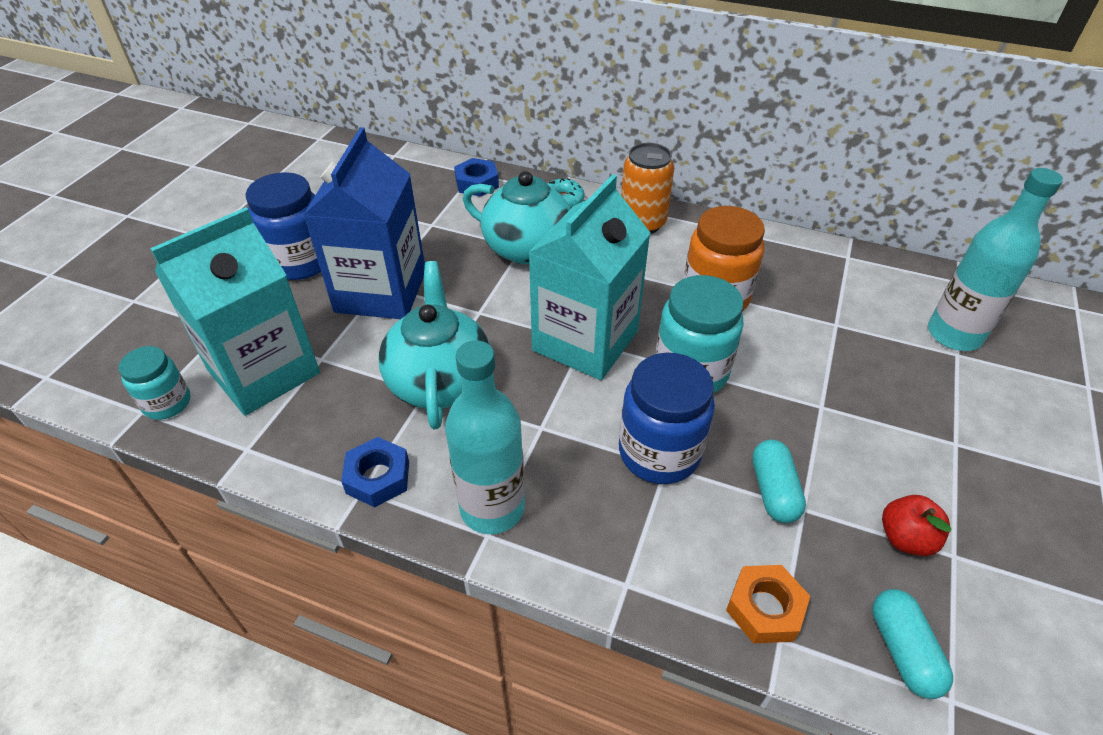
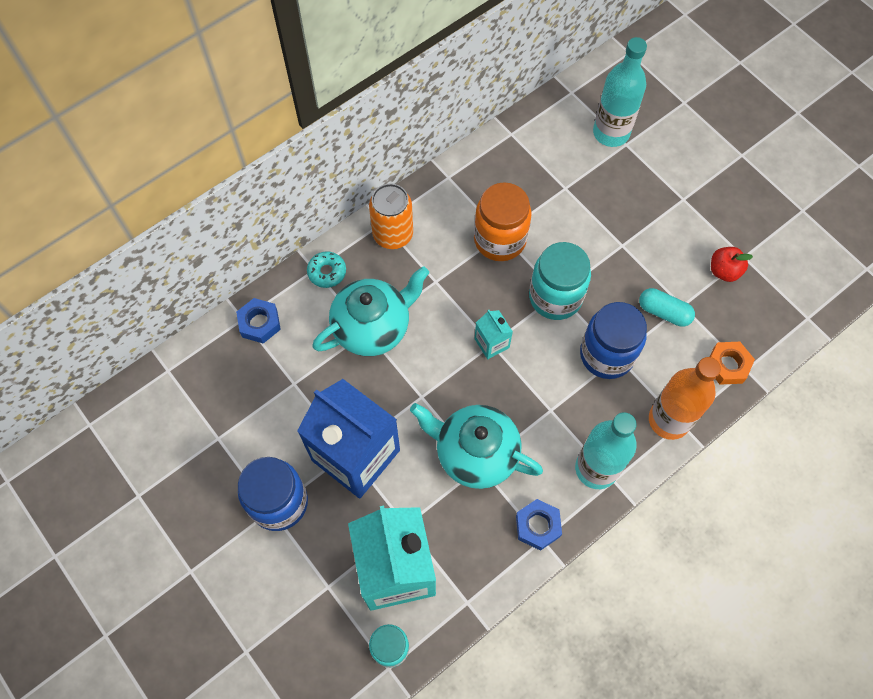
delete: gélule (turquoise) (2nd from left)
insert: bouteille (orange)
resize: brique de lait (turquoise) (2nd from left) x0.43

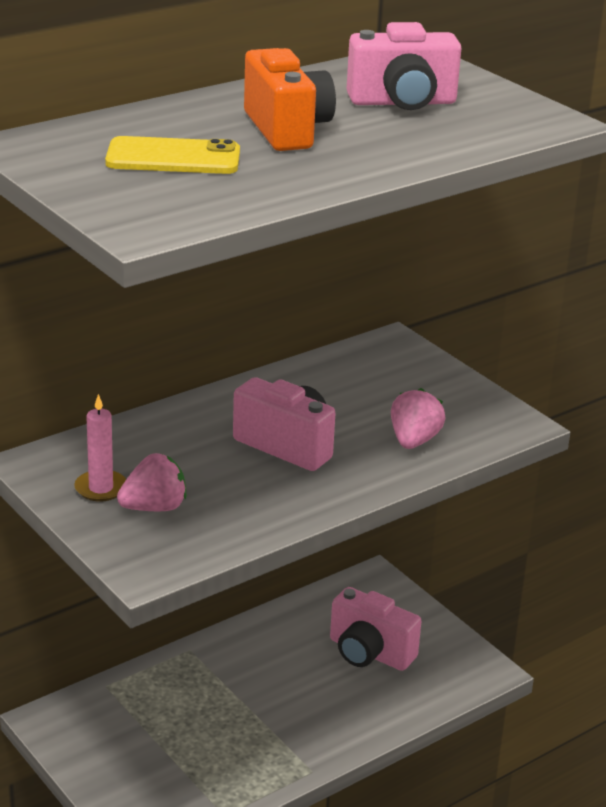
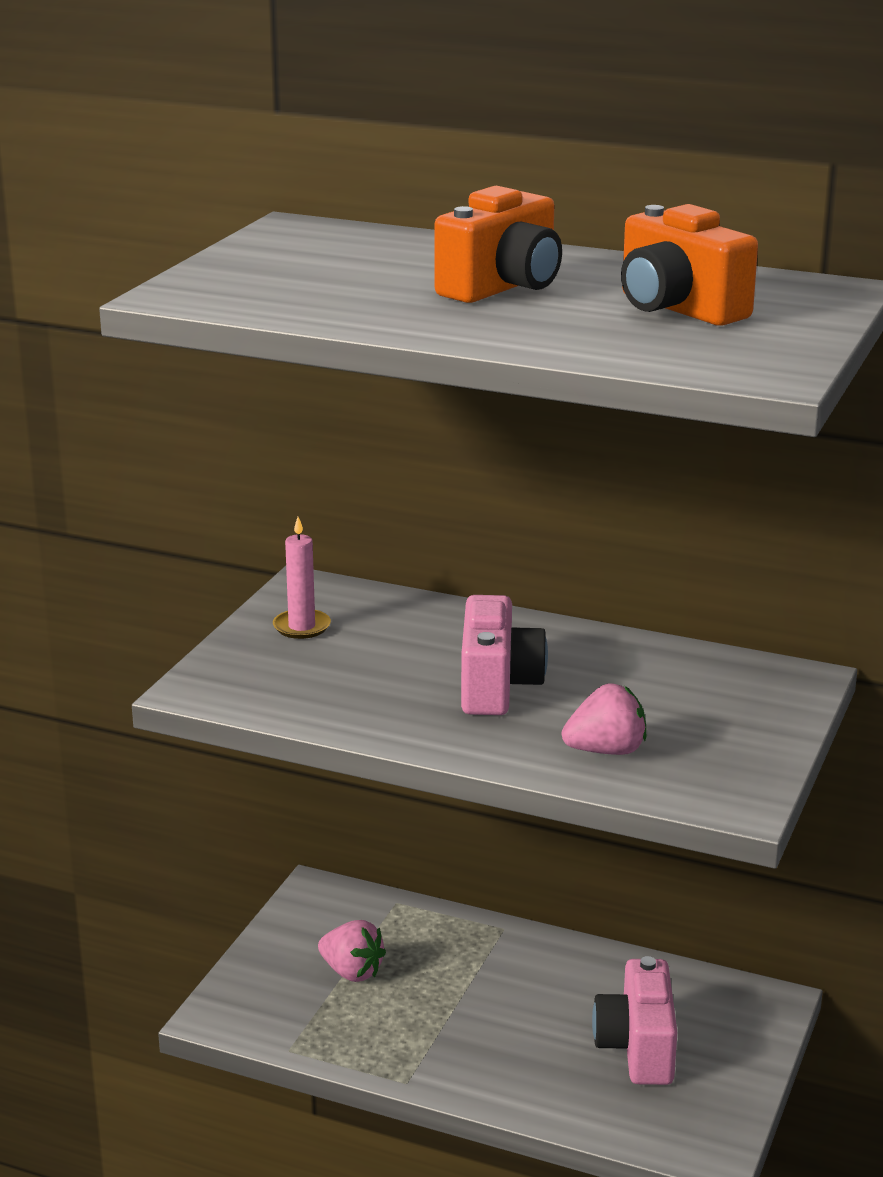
delete: téléphone (jaune)
move: fraise (rose) (1st from left)
recolor: appareil photo (rose) (3rd from left) to appareil photo (orange) (2nd from left)

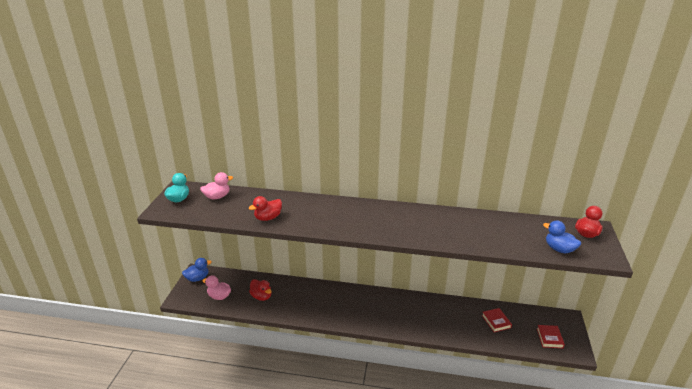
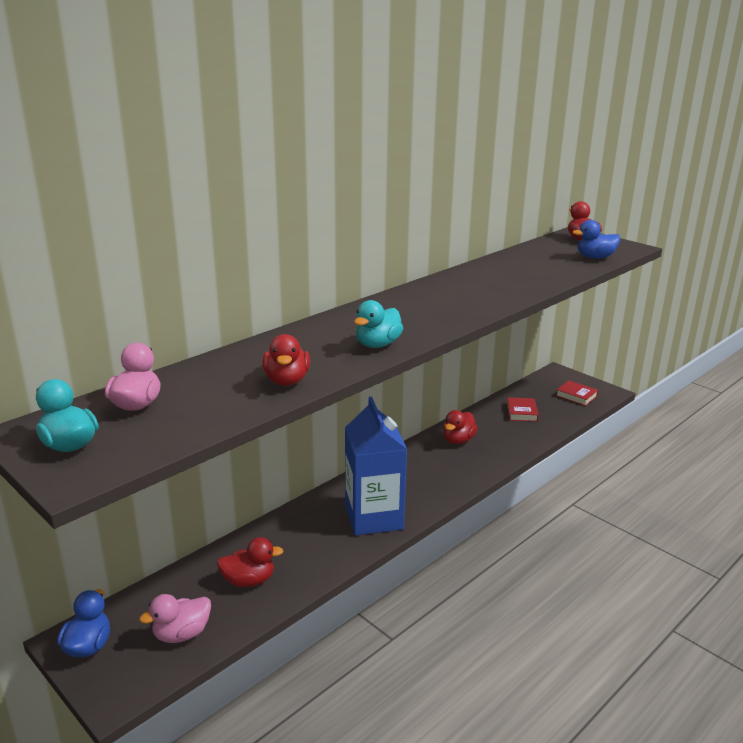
insert: brique de lait (bleu); canard (turquoise) (2nd from left); canard (rouge) (3rd from left)
rotate: livre (rouge) (1st from left) 75 degrees clockwise

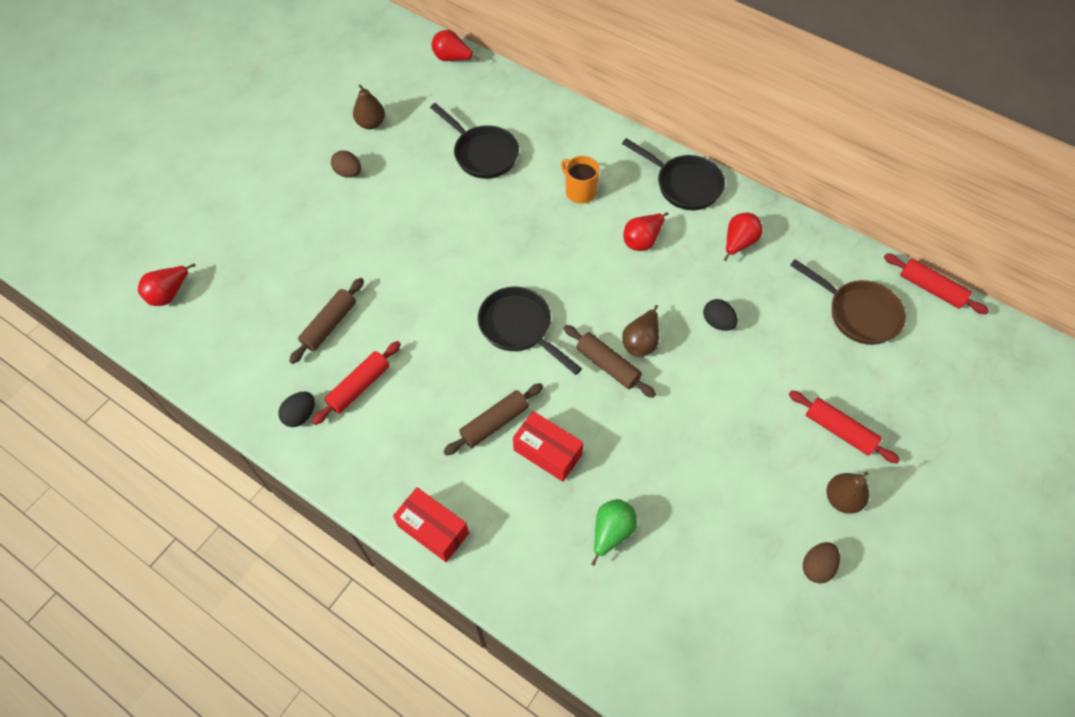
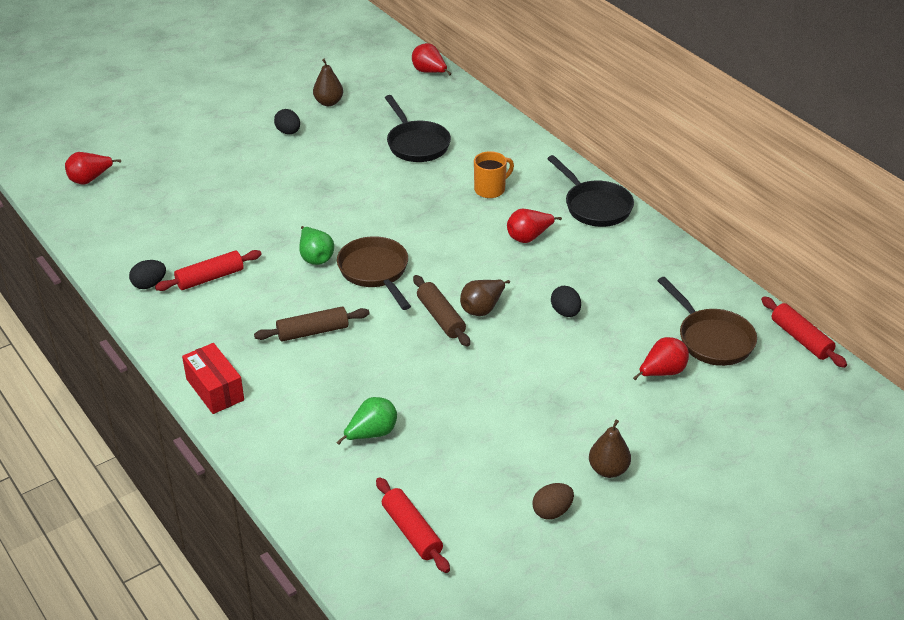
delete: rouleau à pâtisserie (marron) (1st from left); boîte (rouge) (2nd from left)
insert: poire (vert) (1st from left)
move: poire (rouge) (4th from left); rouleau à pâtisserie (rouge) (2nd from left)
recolor: œuf (marron) (1st from left) to œuf (noir) (2nd from left); poêle (noir) (2nd from left) to poêle (marron) (1st from left)
rotate: tasse (orange) 75 degrees clockwise

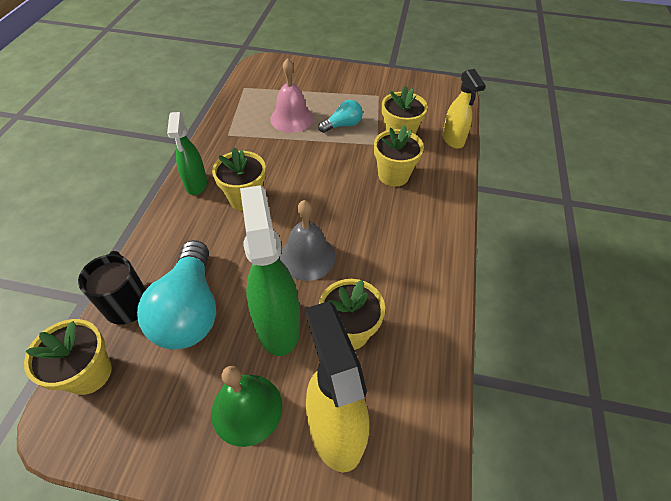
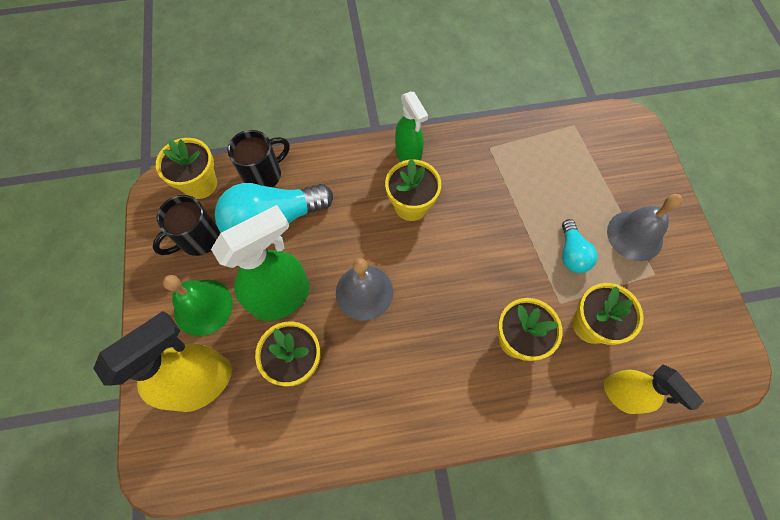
delete: cloche (rose)
insert: tasse (noir) (1st from left); cloche (gris) (2nd from left)
rotate: vaporisateur (vert) (1st from left in the first image) 90 degrees counterclockwise; ampoule (turquoise) (2nd from left) 45 degrees clockwise; vaporisateur (jaune) (2nd from left) 90 degrees counterclockwise

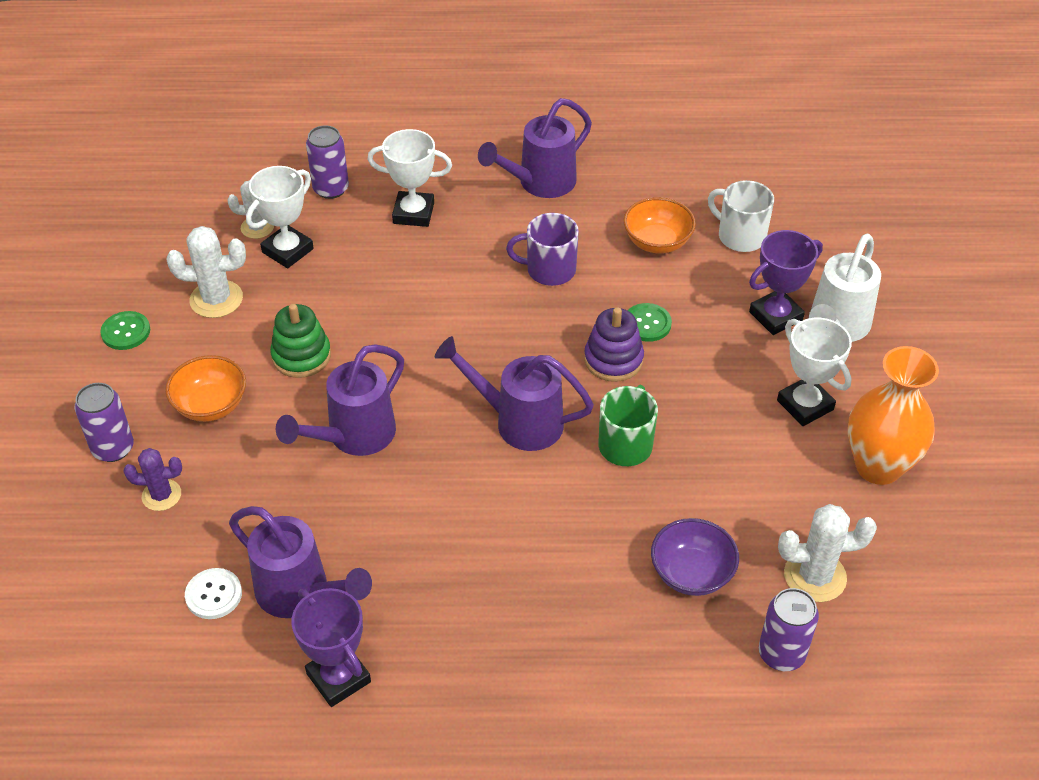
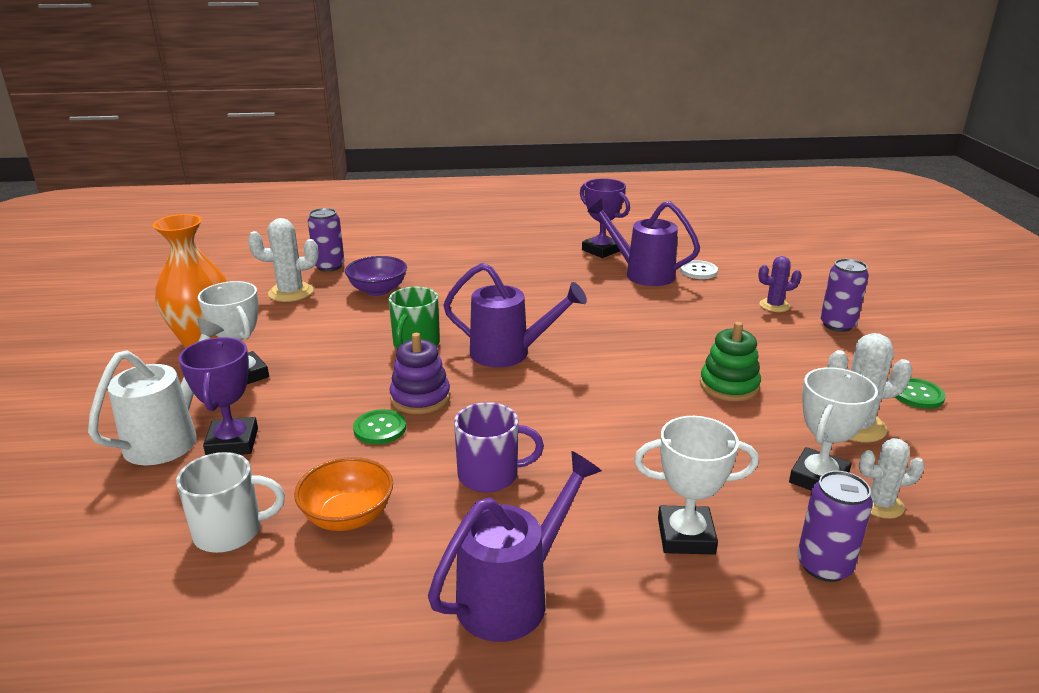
delete: bol (orange) (1st from left); arrosoir (violet) (2nd from left)
rotate: tasse (blanc) 45 degrees counterclockwise; trophée (violet) (2nd from left in the first image) 60 degrees counterclockwise

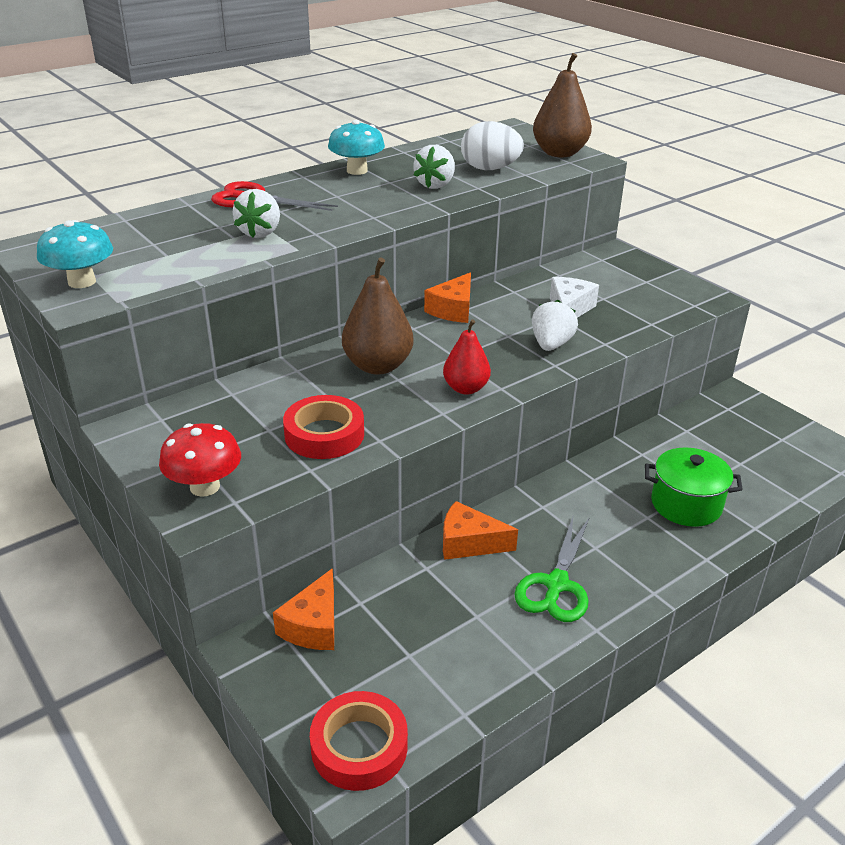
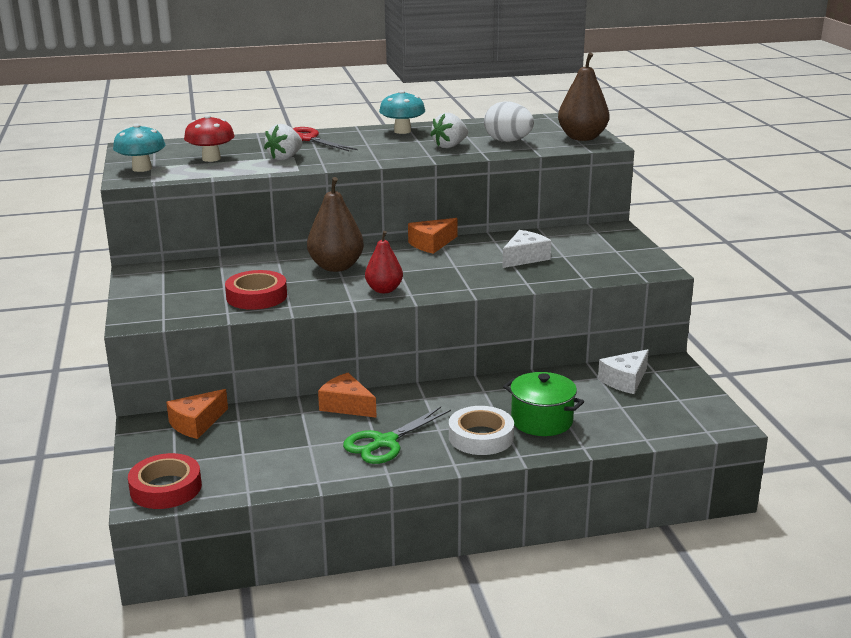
delete: fraise (blanc) (3rd from left)
insert: ruban adhésif (blanc); fromage (blanc) (2nd from left)
move: champignon (rouge)

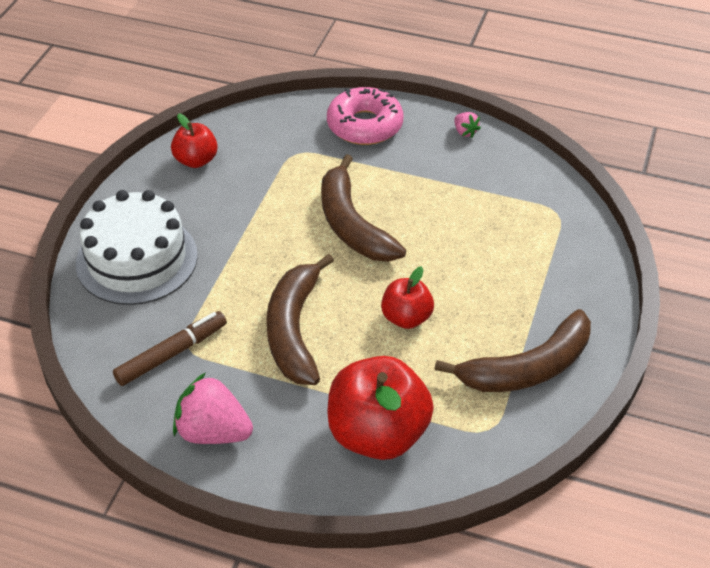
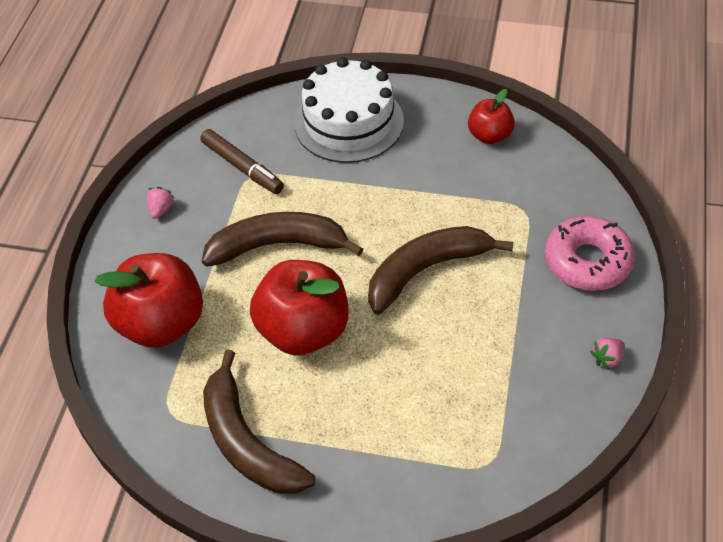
resize: fraise (rose) (1st from left) x0.48; pomme (rouge) (3rd from left in the first image) x1.83

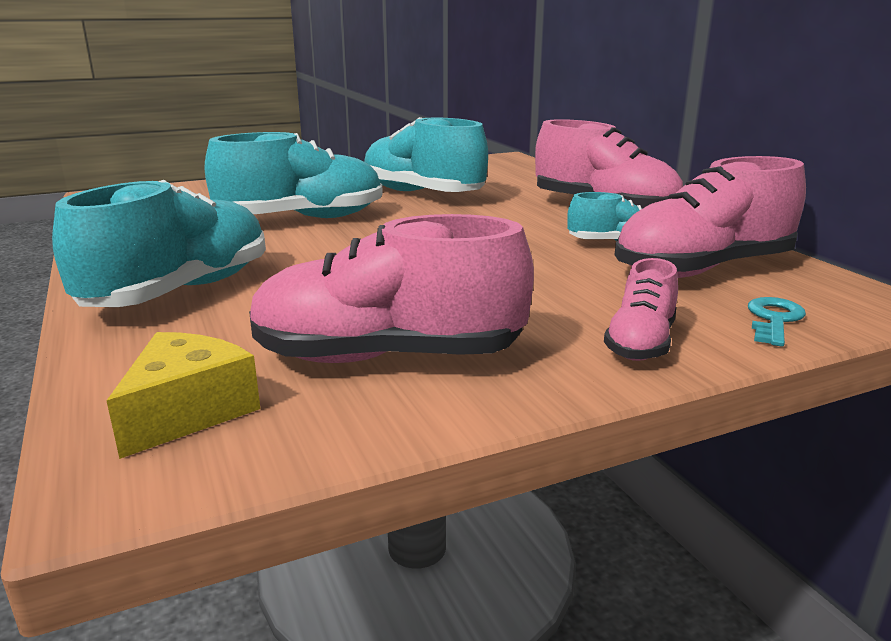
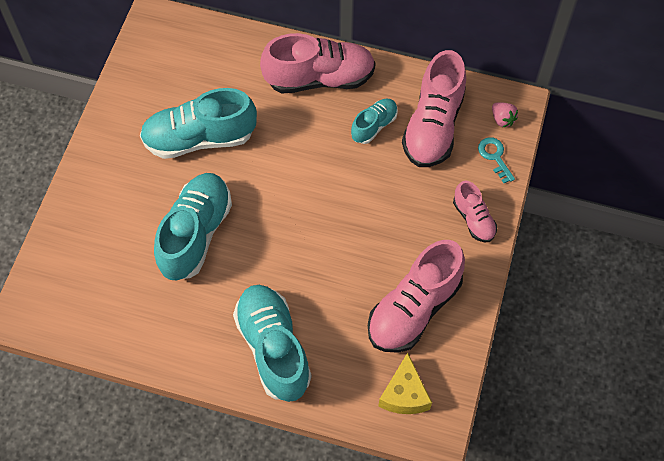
insert: fraise (rose)
rotate: fromage (jaune) 150 degrees counterclockwise

